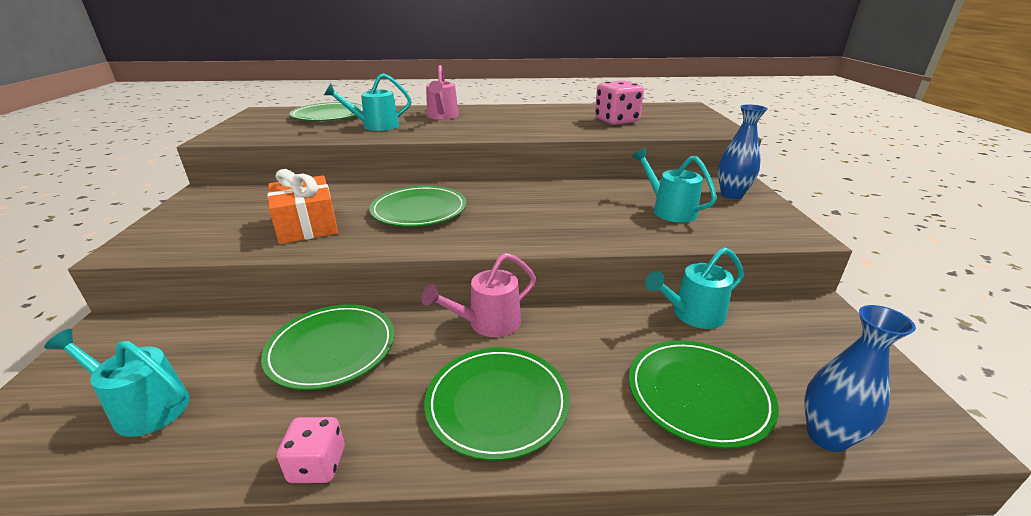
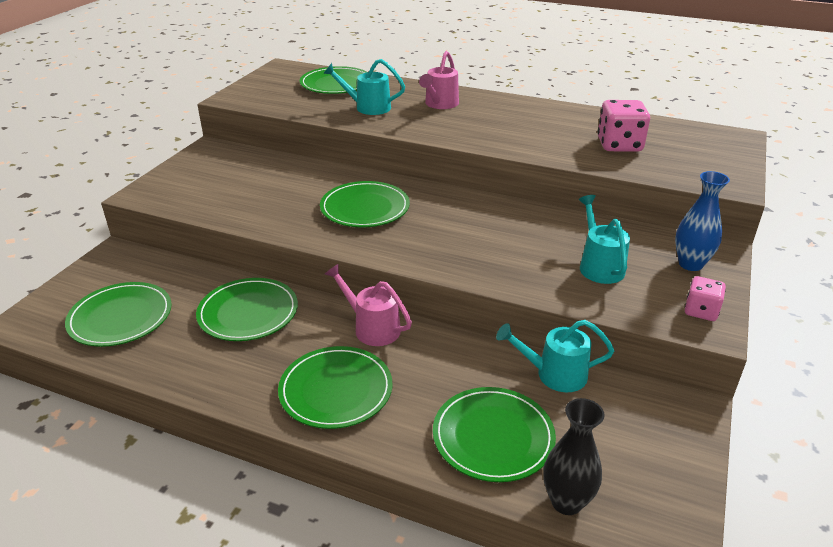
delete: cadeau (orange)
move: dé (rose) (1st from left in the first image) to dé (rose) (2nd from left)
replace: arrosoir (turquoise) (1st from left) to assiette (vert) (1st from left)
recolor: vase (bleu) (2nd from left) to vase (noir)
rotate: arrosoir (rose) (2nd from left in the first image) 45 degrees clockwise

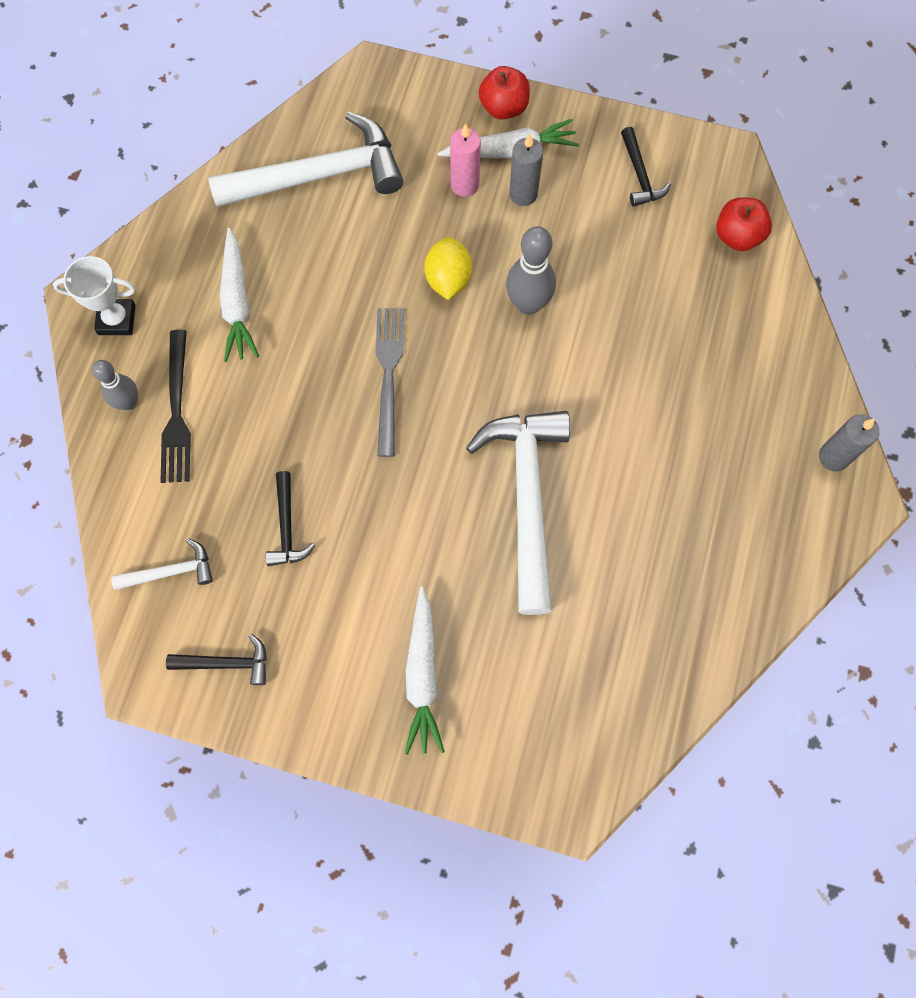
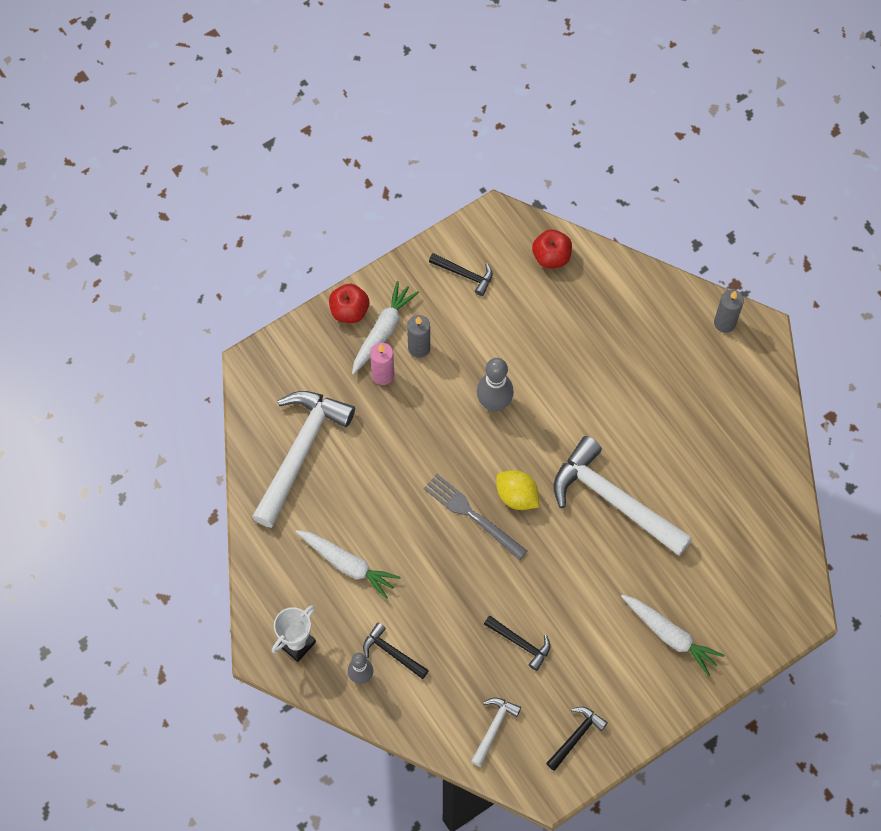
move: citron (jaune)
replace: fourchette (noir) to marteau (noir) (1st from left)

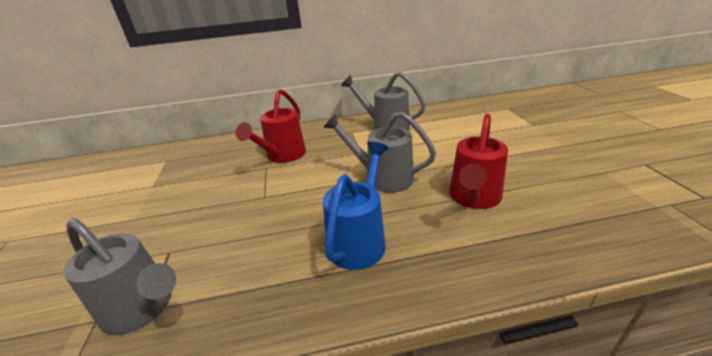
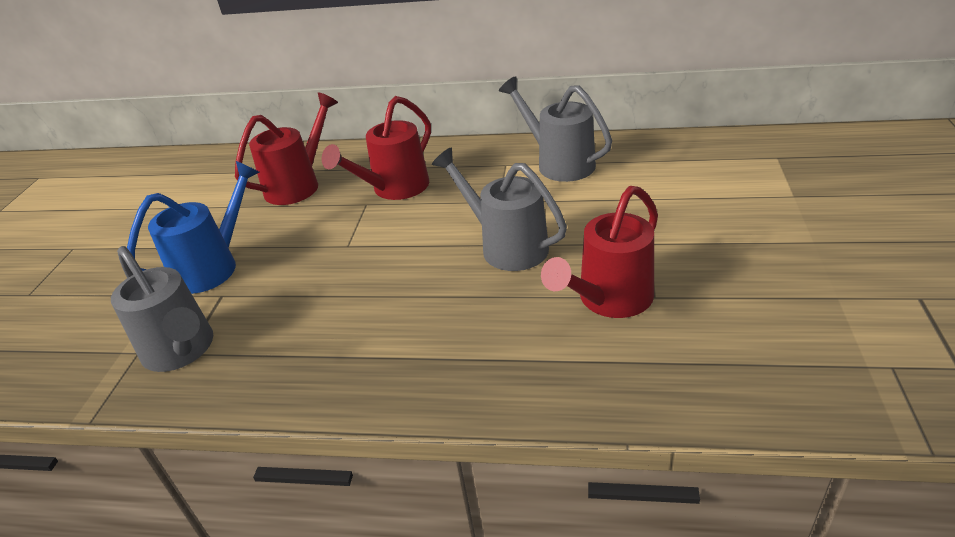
insert: arrosoir (rouge) (1st from left)
move: arrosoir (bleu)

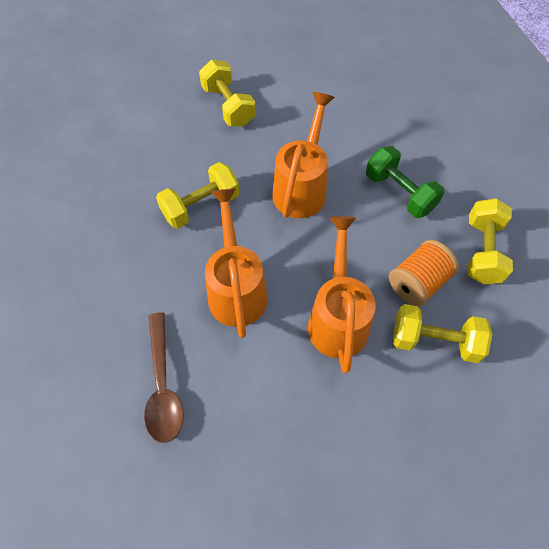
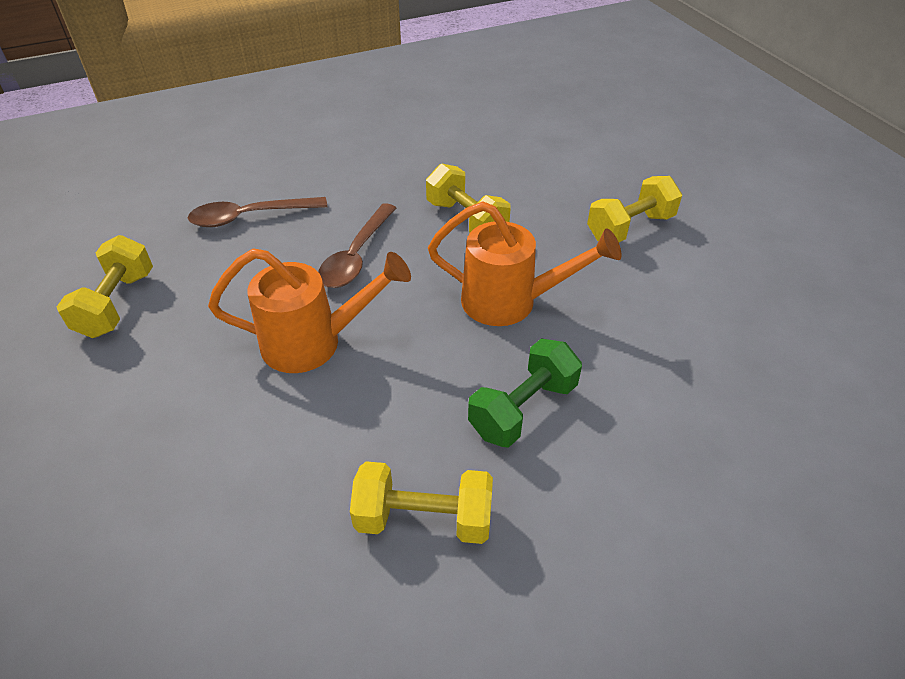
delete: bobine (orange)
move: haltère (jaune) (3rd from left in the first image) to haltère (jaune) (1st from left)
replace: arrosoir (orange) (1st from left) to cuillère (marron) (2nd from left)

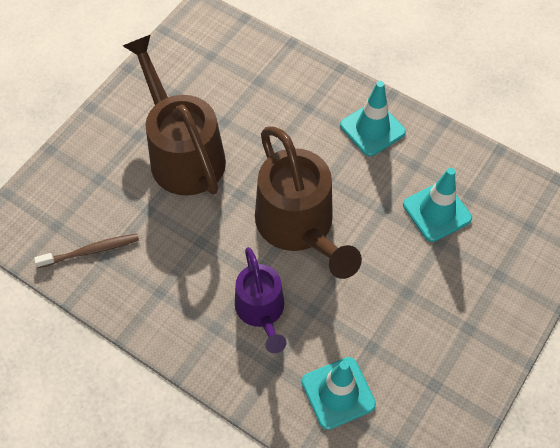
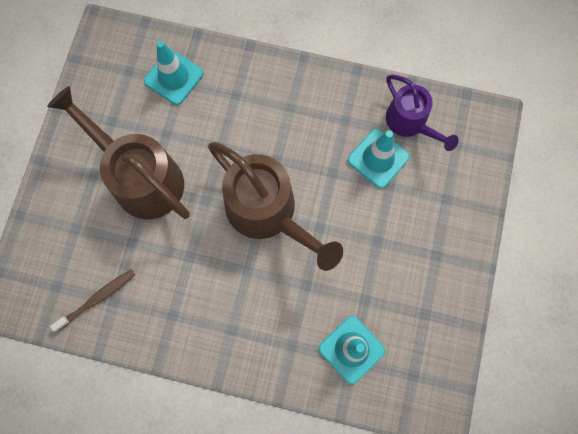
move: arrosoir (violet); cône de chantier (turquoise) (2nd from left in the first image) to cône de chantier (turquoise) (1st from left)

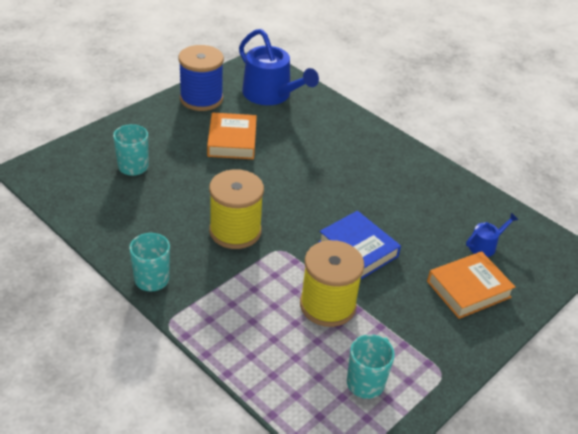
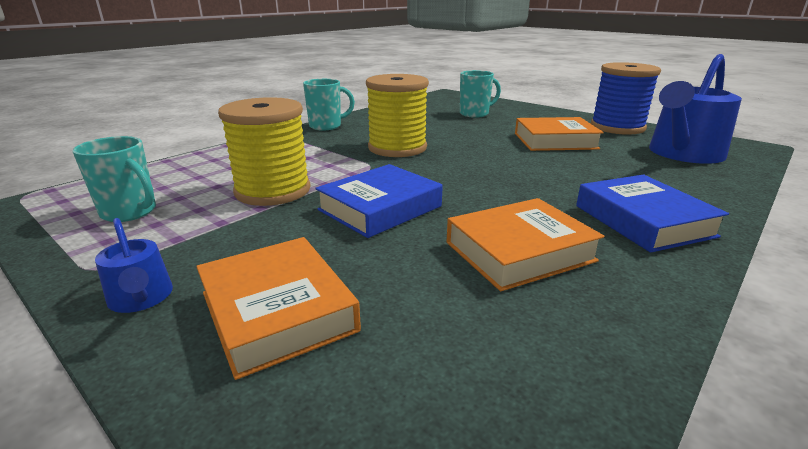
insert: livre (orange) (2nd from left); livre (bleu) (2nd from left)
move: arrosoir (bleu) (2nd from left in the first image) to arrosoir (bleu) (1st from left)

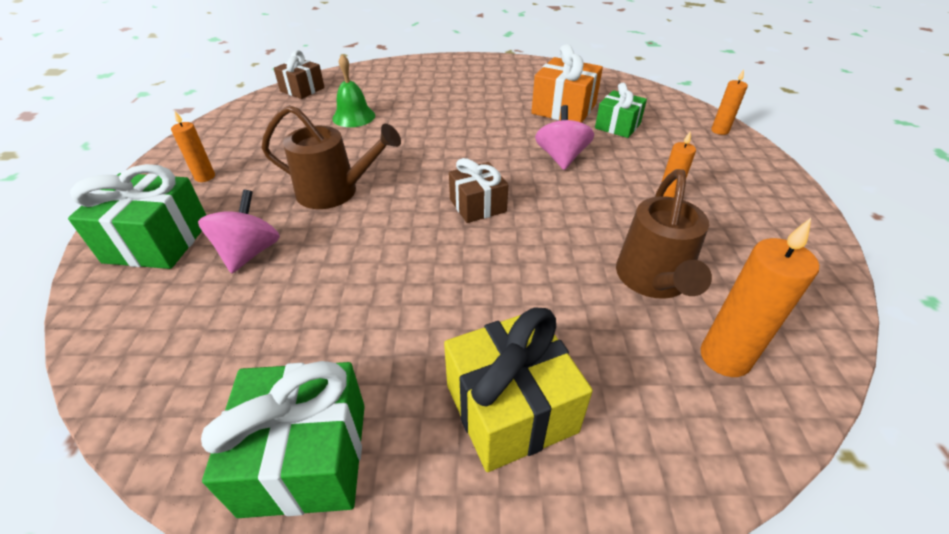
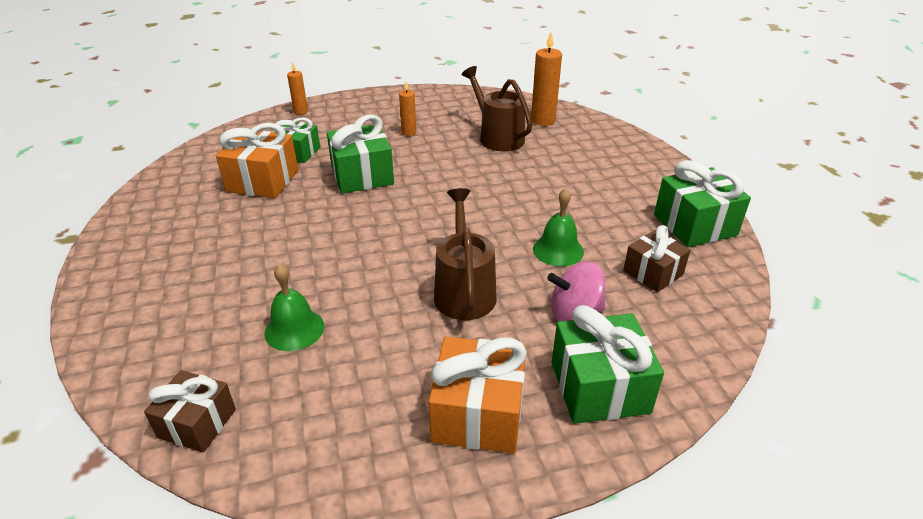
delete: cadeau (jaune)
insert: cloche (vert) (2nd from left)
move: cadeau (marron) (2nd from left)
replace: bougie (orange) (1st from left) to cadeau (orange) (2nd from left); toupie (rose) (2nd from left) to cadeau (vert) (2nd from left)
rotate: arrosoir (marron) (2nd from left) 120 degrees counterclockwise

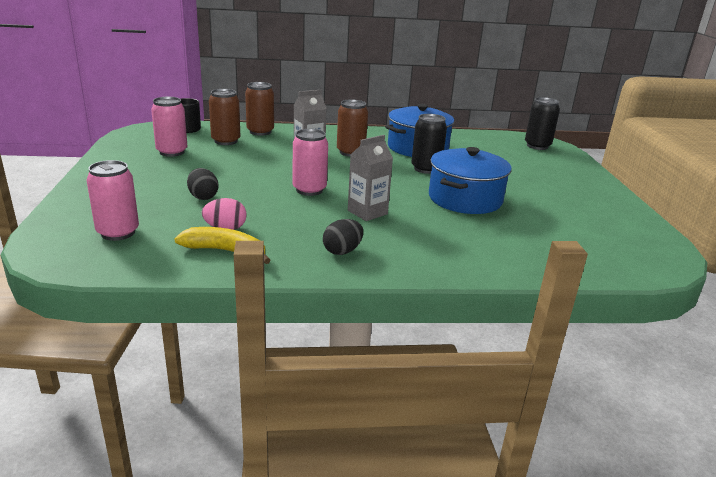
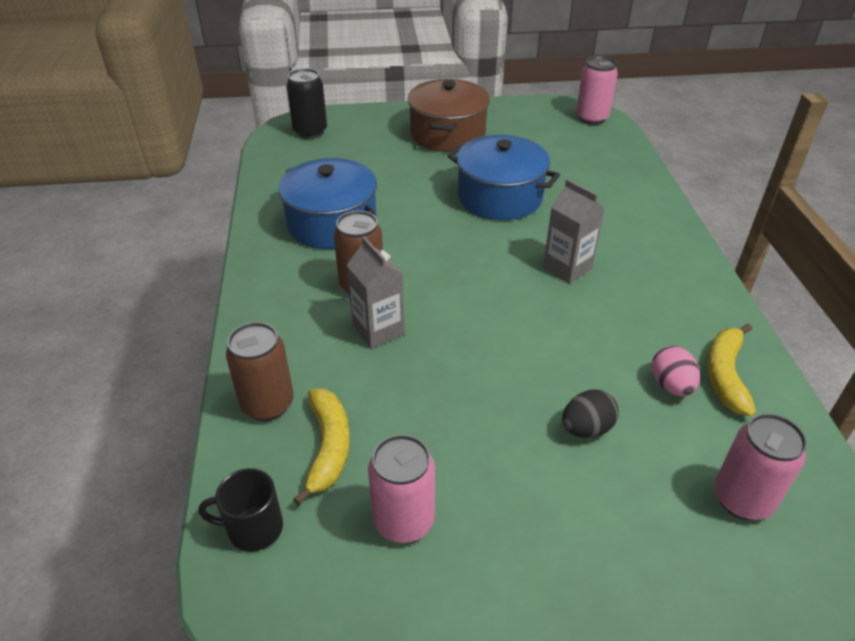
delete: œuf (noir) (2nd from left); canette (noir) (1st from left)
insert: marmite (marron)
move: canette (rose) (3rd from left in the first image) to canette (rose) (2nd from left)
replace: canette (marron) (1st from left) to banane (jaune) (1st from left)

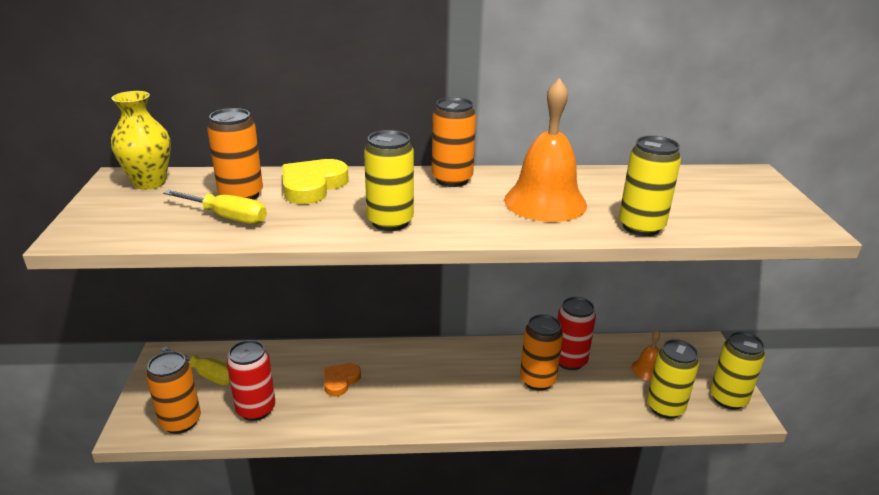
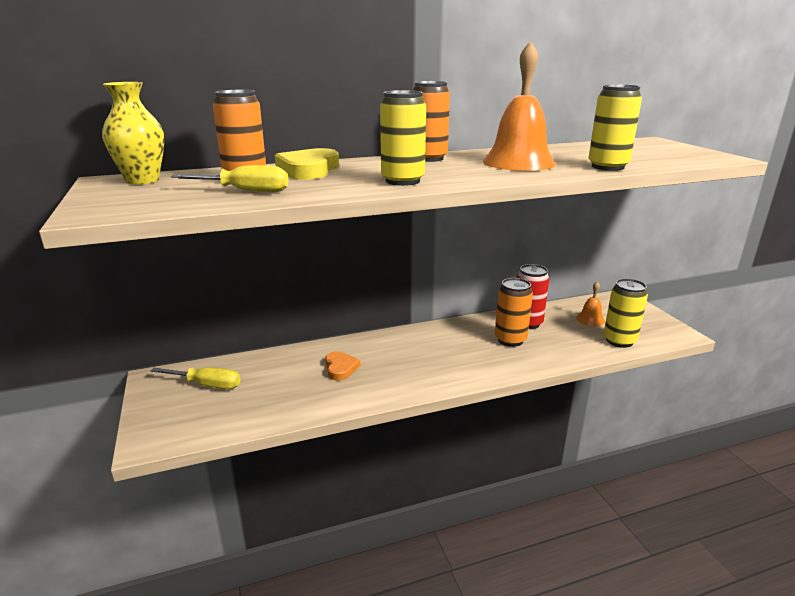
delete: canette (orange) (1st from left); canette (rouge) (1st from left); canette (jaune) (4th from left)
rotate: cœur (orange) 150 degrees clockwise

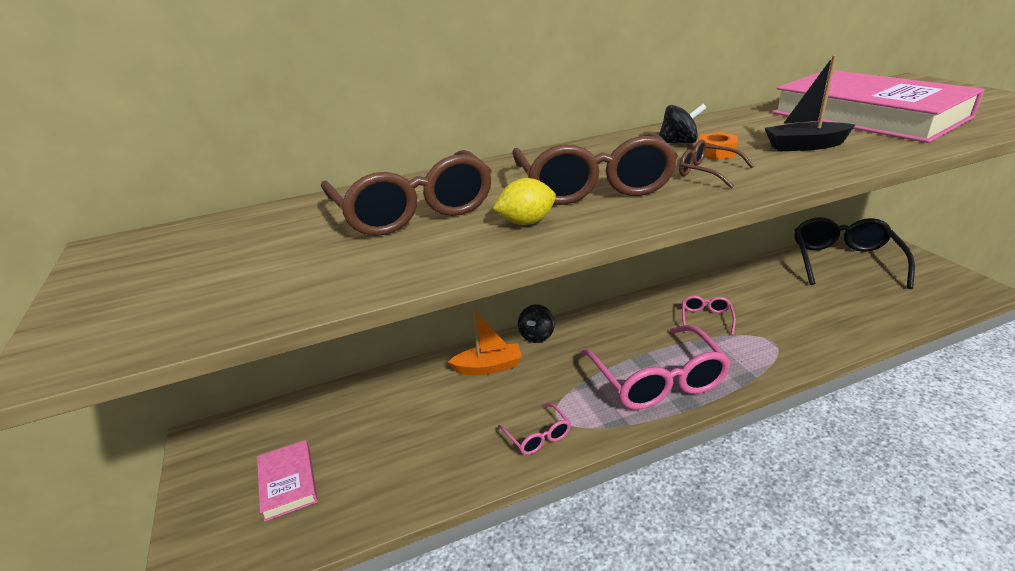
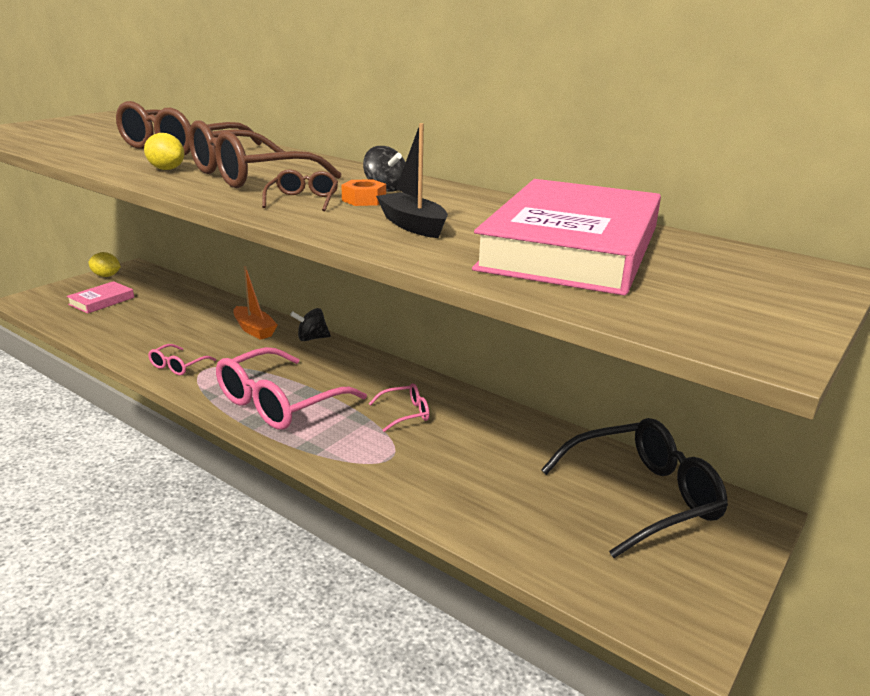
insert: citron (jaune) (1st from left)

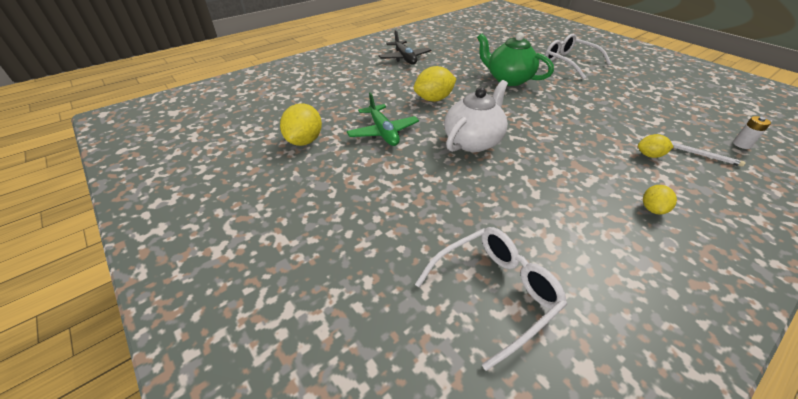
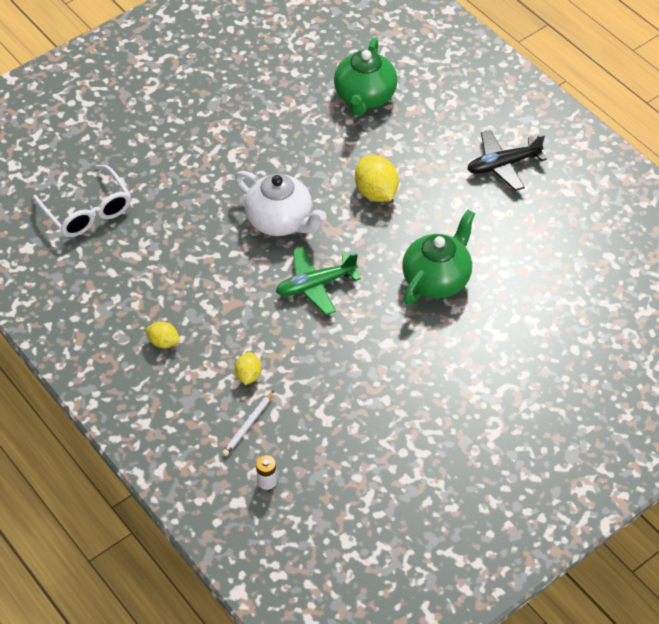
delete: citron (jaune) (1st from left); lunettes (blanc) (2nd from left)
insert: théière (vert) (1st from left)
move: avion (vert)

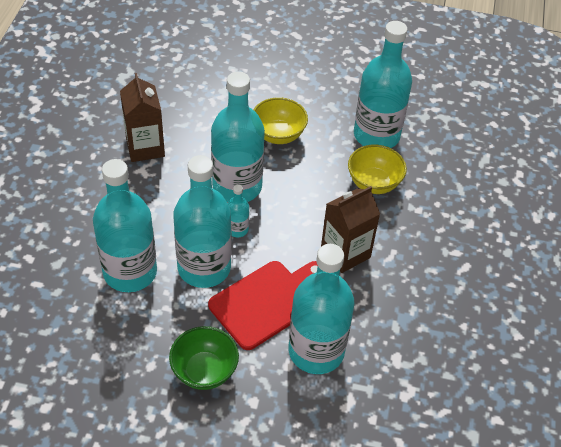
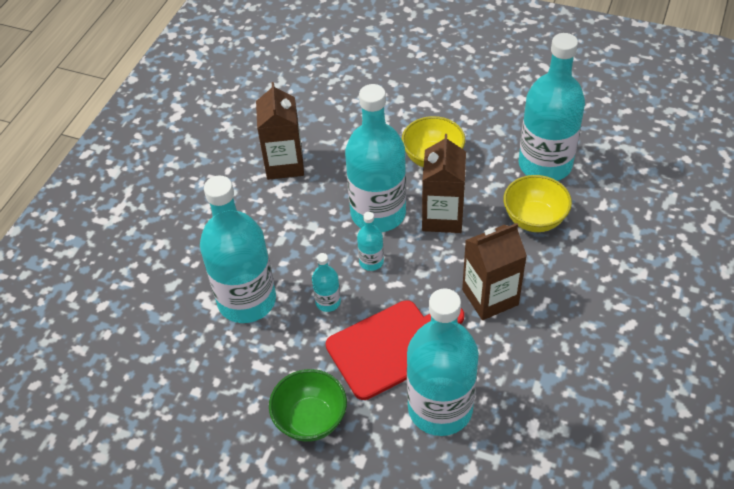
insert: brique de lait (marron) (2nd from left)
resize: bouteille (turquoise) (2nd from left) x0.43

